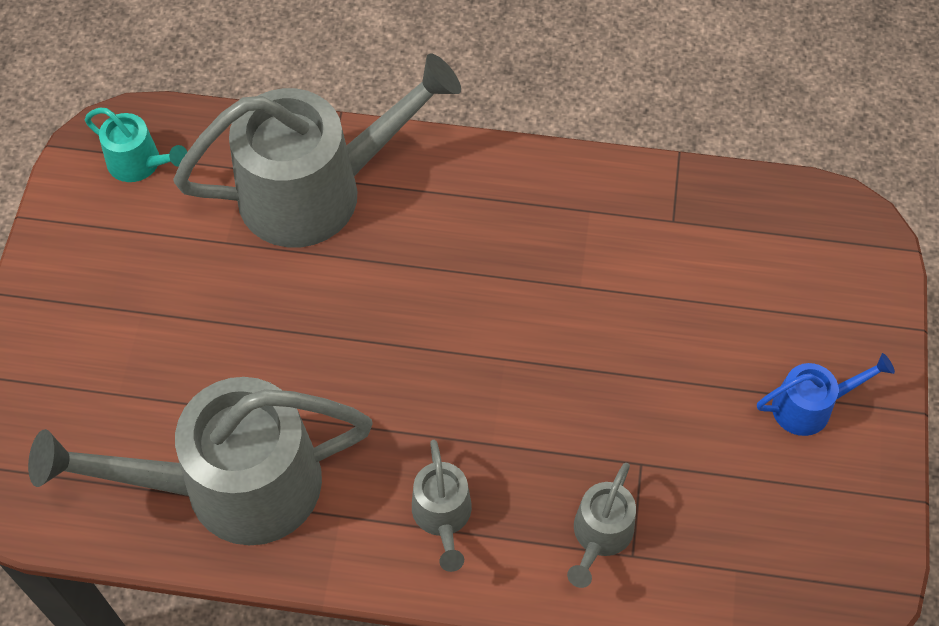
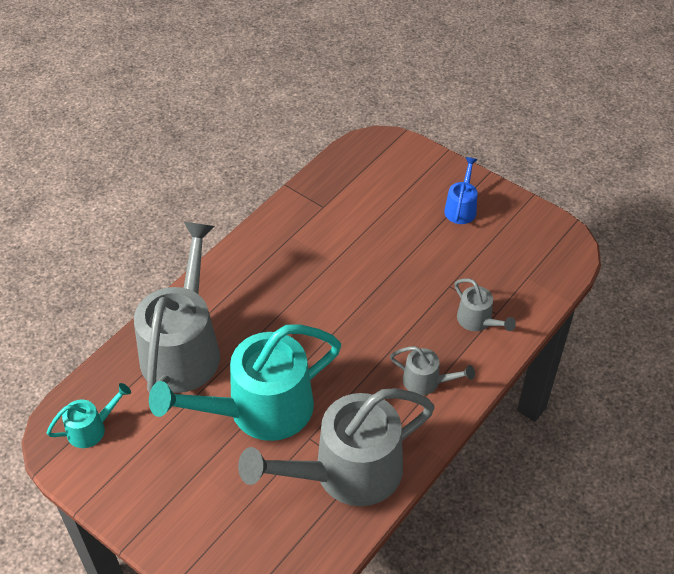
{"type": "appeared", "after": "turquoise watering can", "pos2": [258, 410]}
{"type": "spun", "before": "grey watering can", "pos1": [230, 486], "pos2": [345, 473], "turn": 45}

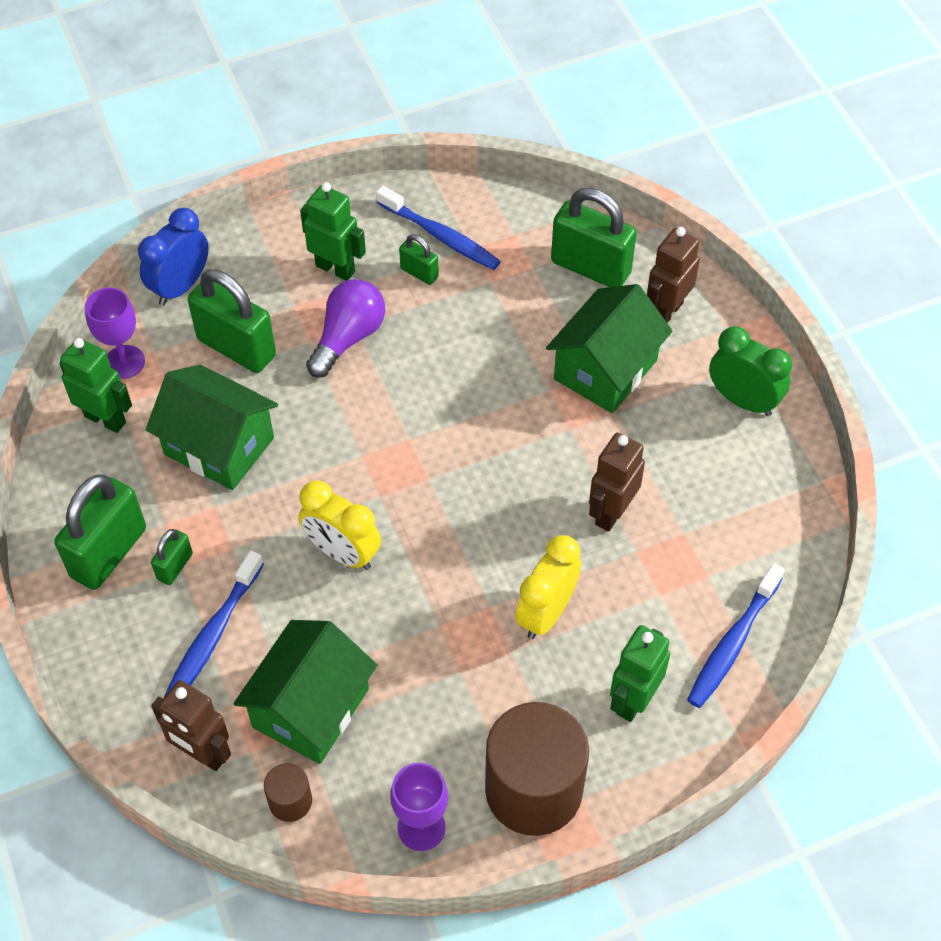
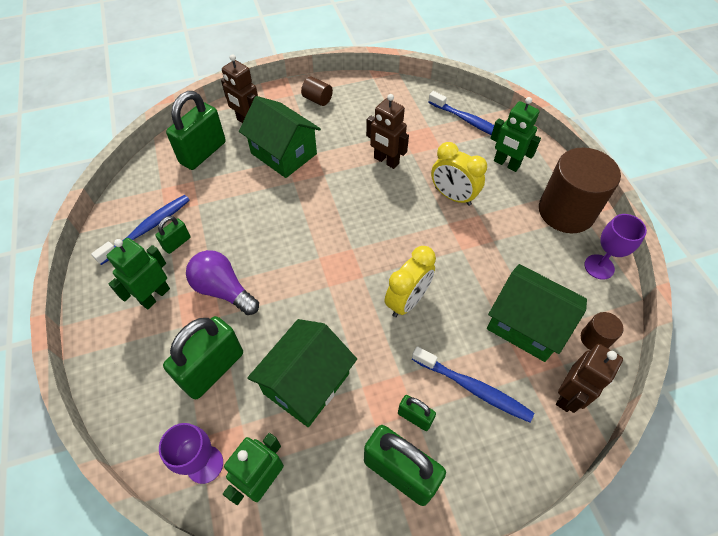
{"type": "exchanged", "before": "green clock", "after": "brown cylinder", "pos1": [743, 400], "pos2": [317, 99]}
{"type": "missing", "before": "blue clock", "pos1": [180, 287]}

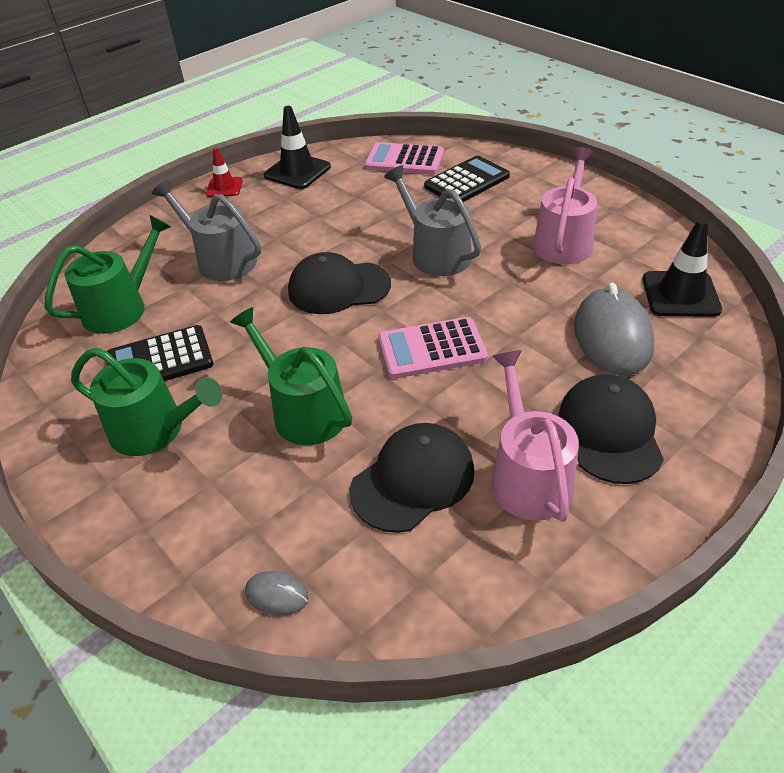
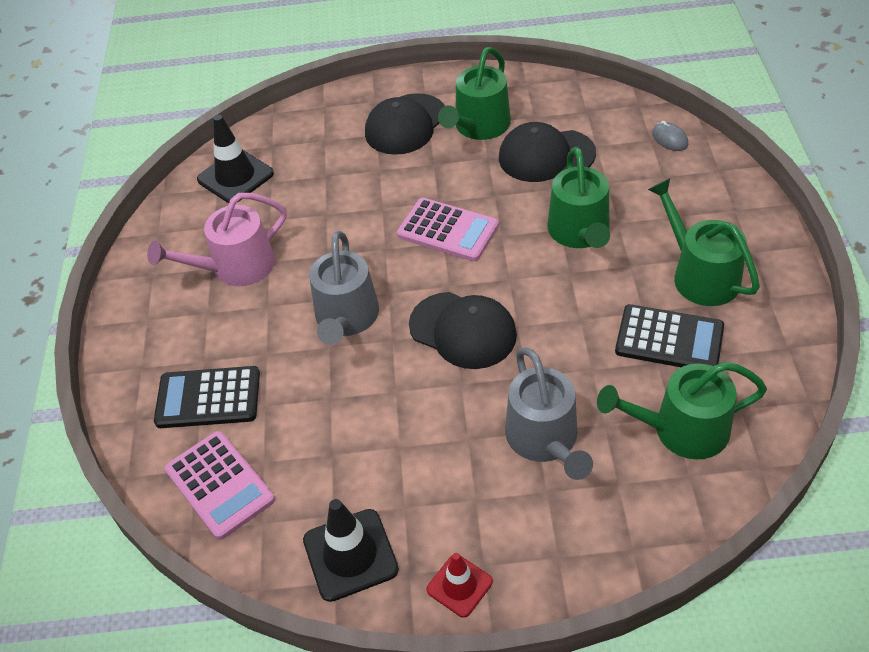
{"type": "colour", "before": "pink watering can", "after": "green watering can", "pos1": [528, 476], "pos2": [479, 126]}
{"type": "missing", "before": "grey mouse", "pos1": [612, 336]}

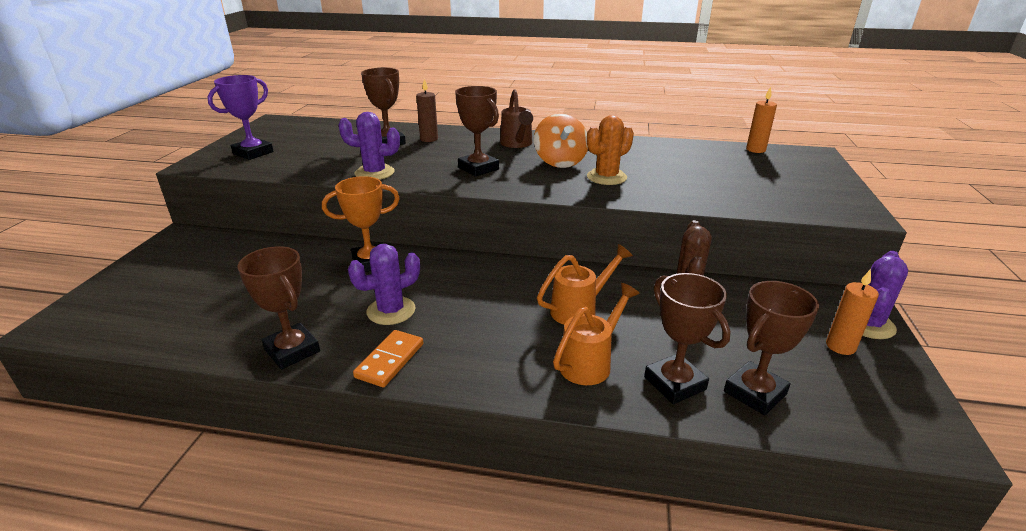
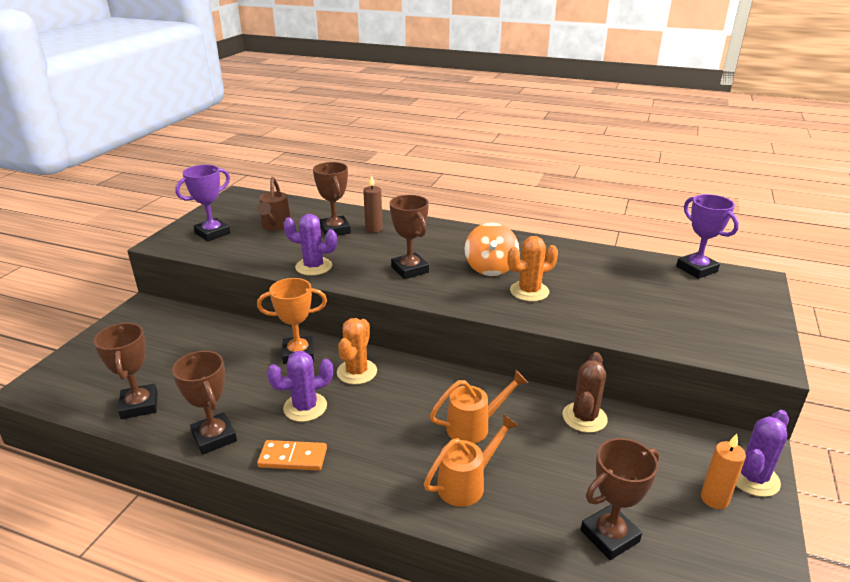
{"type": "relocated", "before": "brown trophy", "pos1": [674, 383], "pos2": [139, 405]}
{"type": "relocated", "before": "brown watering can", "pos1": [517, 144], "pos2": [275, 226]}
{"type": "spun", "before": "orange domino", "pos1": [390, 360], "pos2": [293, 458], "turn": 60}
{"type": "appeared", "after": "orange cactus", "pos2": [357, 372]}
{"type": "exchanged", "before": "orange candle", "after": "purple trophy", "pos1": [755, 150], "pos2": [696, 269]}

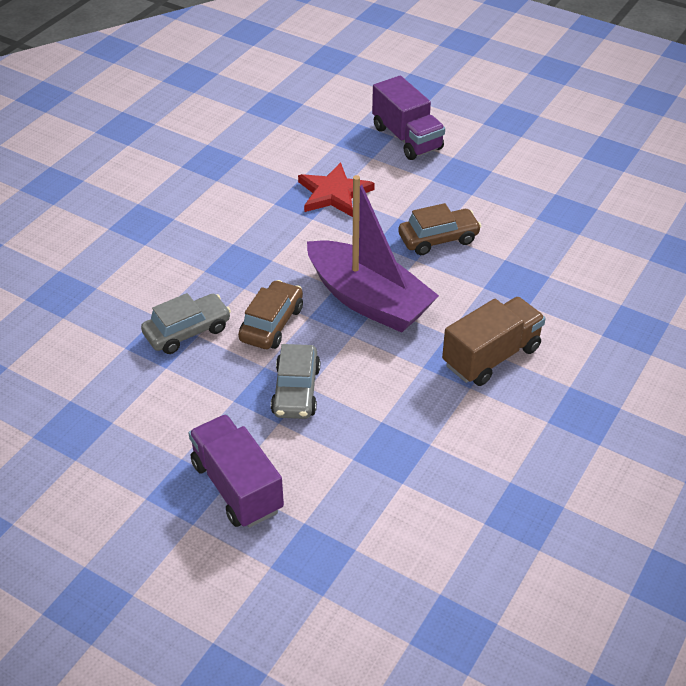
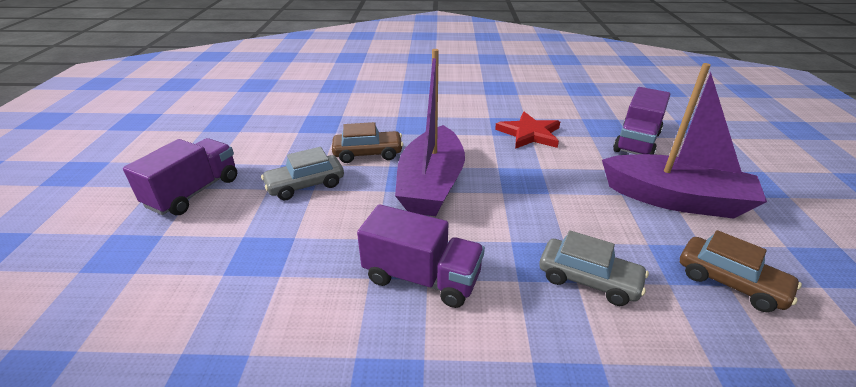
{"type": "colour", "before": "brown truck", "after": "purple truck", "pos1": [491, 356], "pos2": [421, 277]}
{"type": "relocated", "before": "grey car", "pos1": [187, 331], "pos2": [588, 280]}
{"type": "appeared", "after": "purple boat", "pos2": [676, 199]}
{"type": "relocated", "before": "brown car", "pos1": [438, 239], "pos2": [730, 282]}

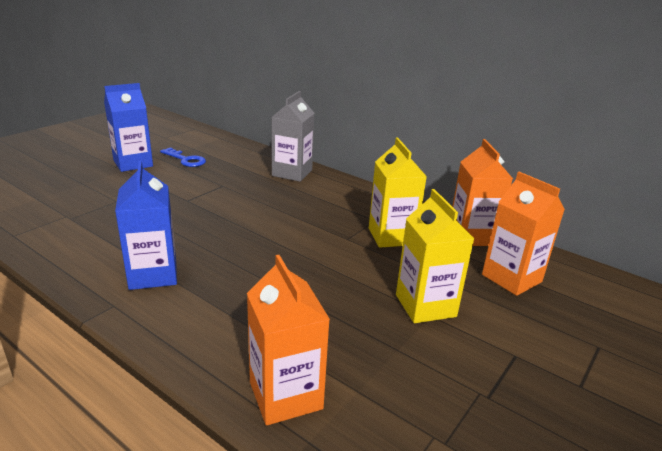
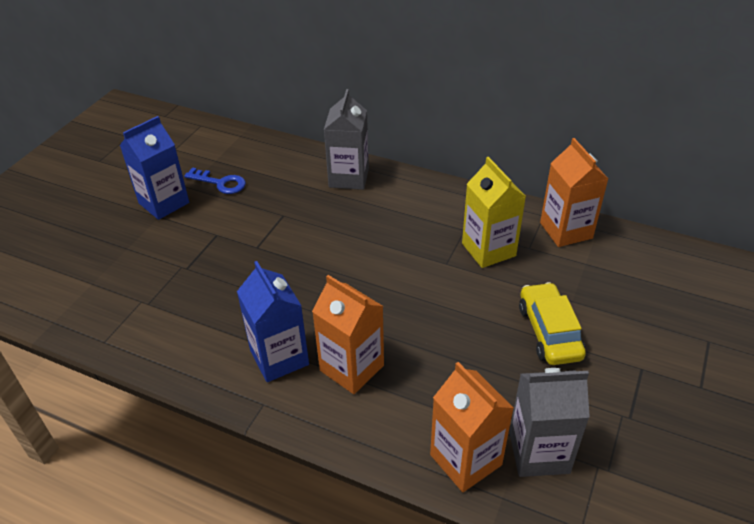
{"type": "relocated", "before": "orange carton", "pos1": [511, 278], "pos2": [351, 368]}
{"type": "appeared", "after": "grey carton", "pos2": [539, 452]}
{"type": "exchanged", "before": "yellow carton", "after": "yellow car", "pos1": [425, 305], "pos2": [549, 332]}

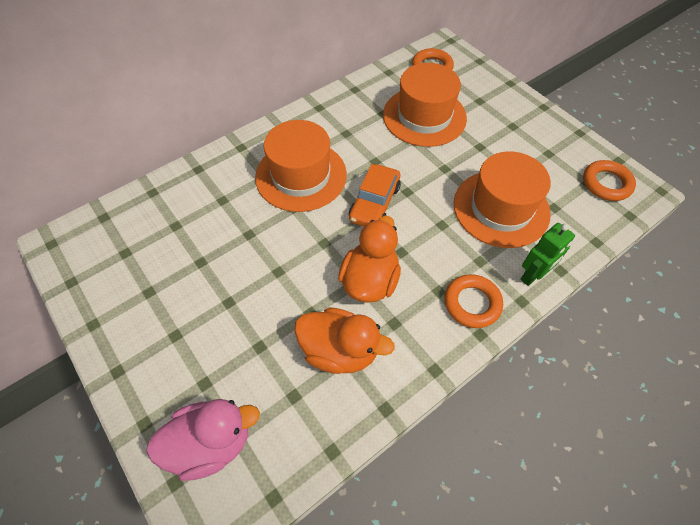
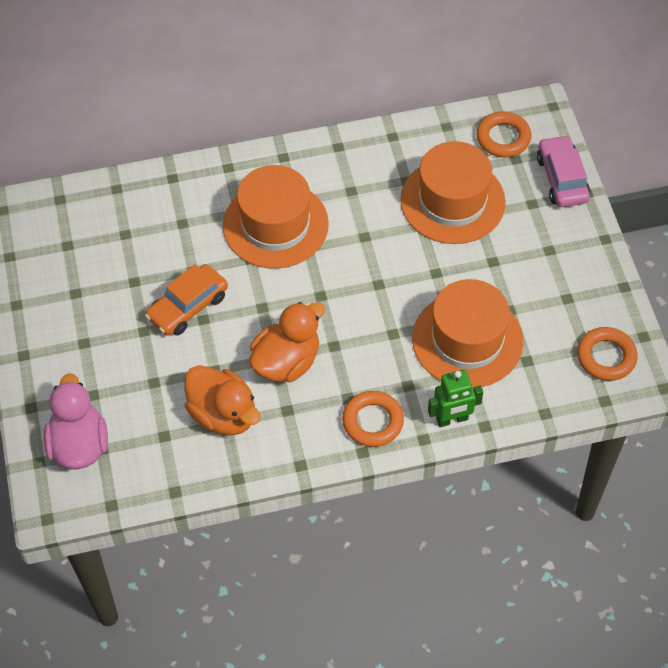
{"type": "spun", "before": "pink duck", "pos1": [211, 443], "pos2": [79, 445], "turn": -105}
{"type": "relocated", "before": "orange car", "pos1": [374, 203], "pos2": [188, 307]}
{"type": "appeared", "after": "pink car", "pos2": [562, 179]}

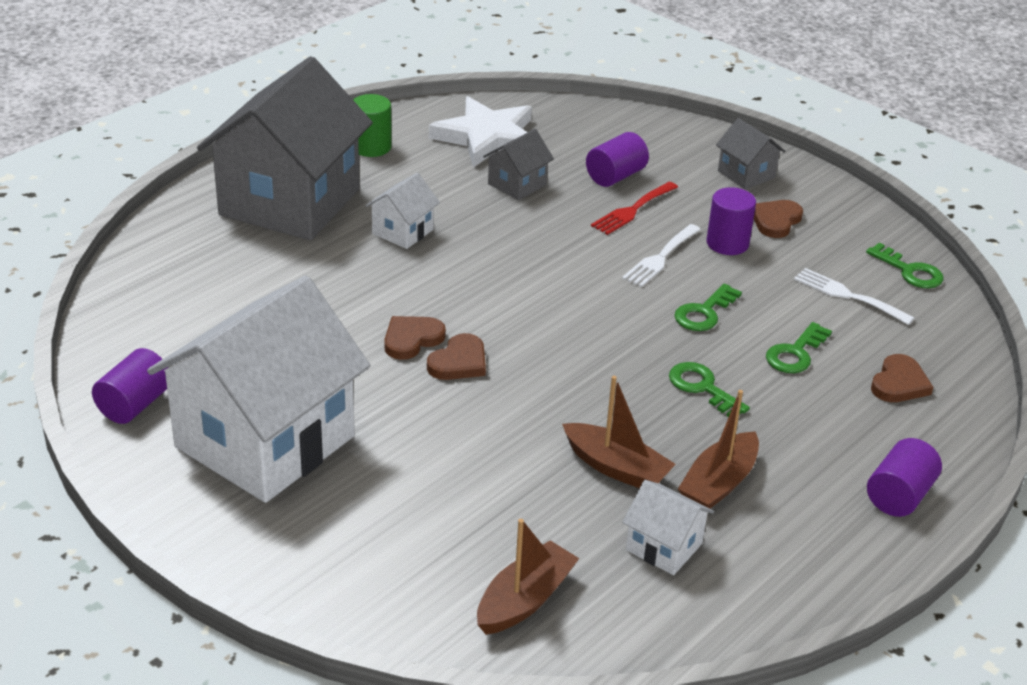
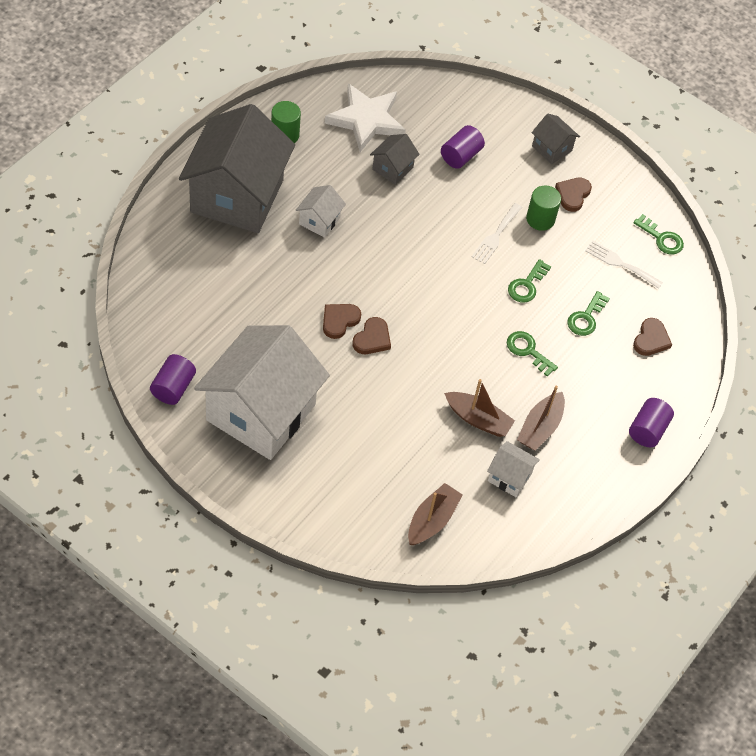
{"type": "colour", "before": "purple cylinder", "after": "green cylinder", "pos1": [727, 243], "pos2": [540, 219]}
{"type": "missing", "before": "red fork", "pos1": [632, 210]}

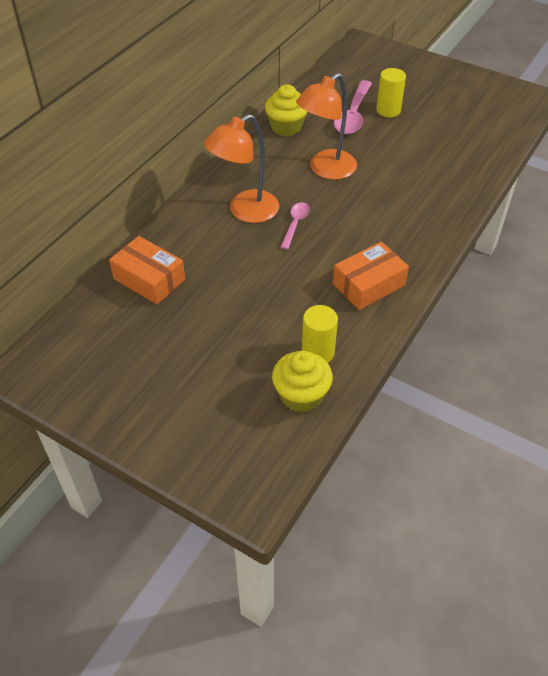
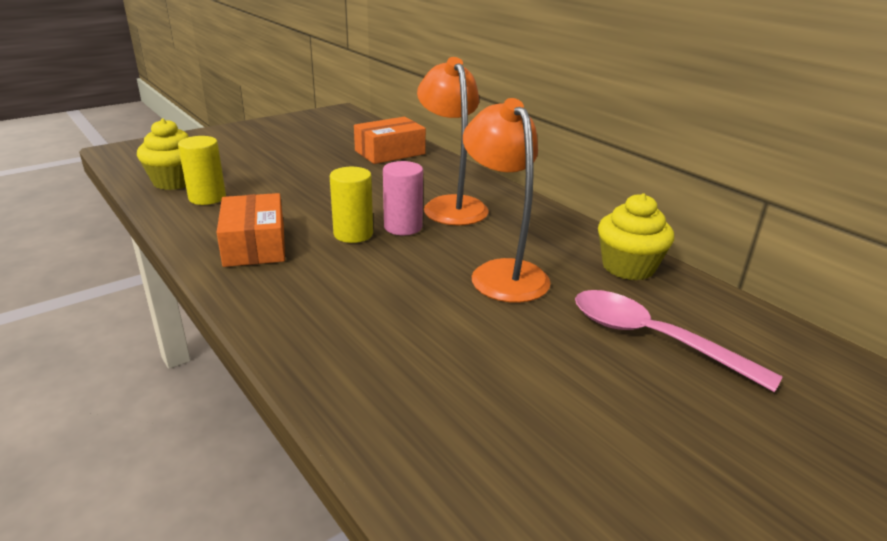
{"type": "relocated", "before": "yellow cylinder", "pos1": [388, 110], "pos2": [353, 234]}
{"type": "exchanged", "before": "pink spoon", "after": "pink cylinder", "pos1": [295, 224], "pos2": [403, 227]}

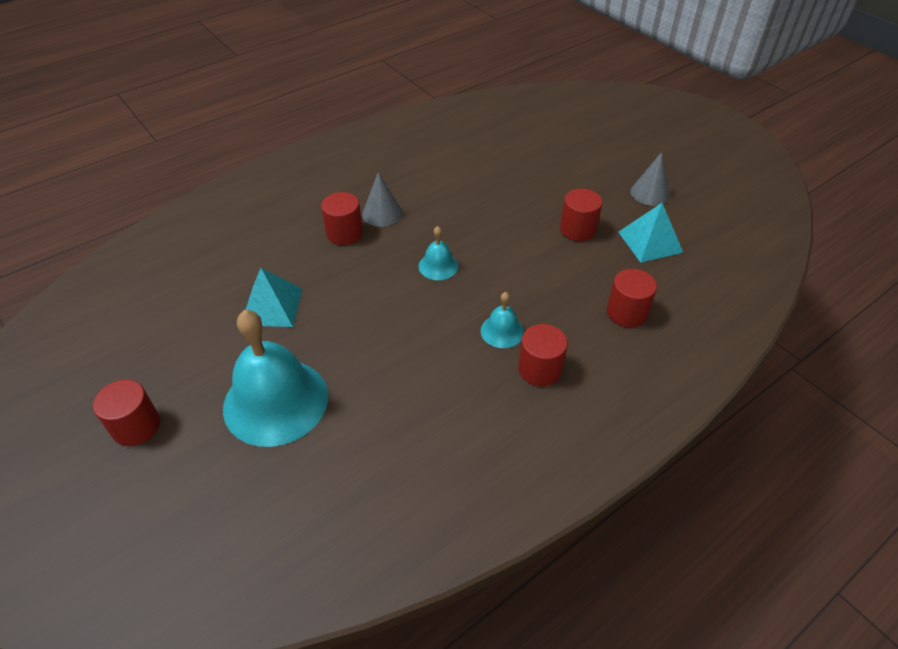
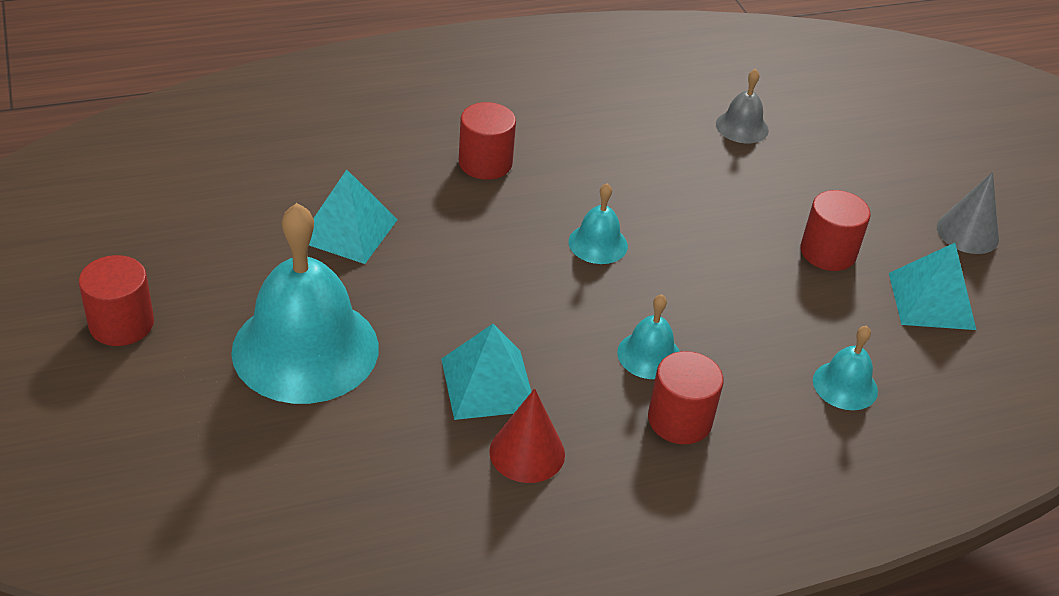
{"type": "appeared", "after": "turquoise pyramid", "pos2": [488, 384]}
{"type": "appeared", "after": "red cone", "pos2": [527, 452]}
{"type": "appeared", "after": "grey bell", "pos2": [742, 127]}
{"type": "exchanged", "before": "red cylinder", "after": "turquoise bell", "pos1": [626, 312], "pos2": [845, 385]}
{"type": "missing", "before": "grey cone", "pos1": [382, 213]}

